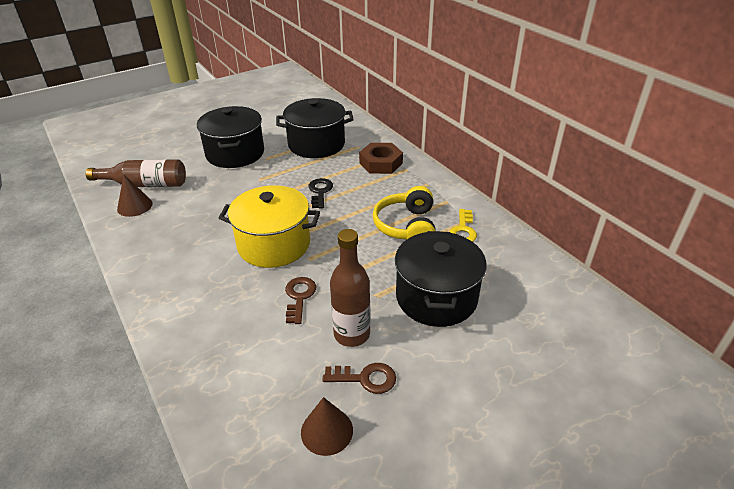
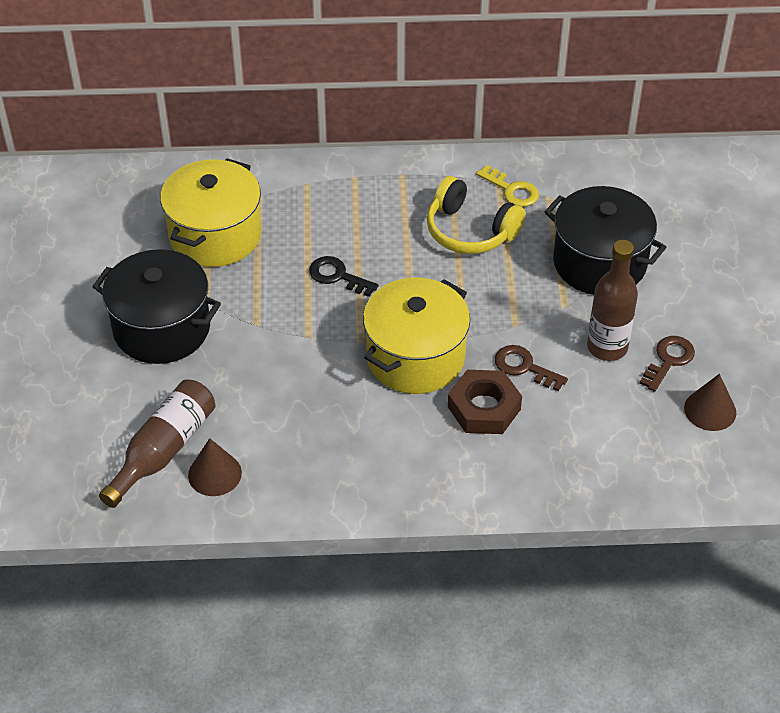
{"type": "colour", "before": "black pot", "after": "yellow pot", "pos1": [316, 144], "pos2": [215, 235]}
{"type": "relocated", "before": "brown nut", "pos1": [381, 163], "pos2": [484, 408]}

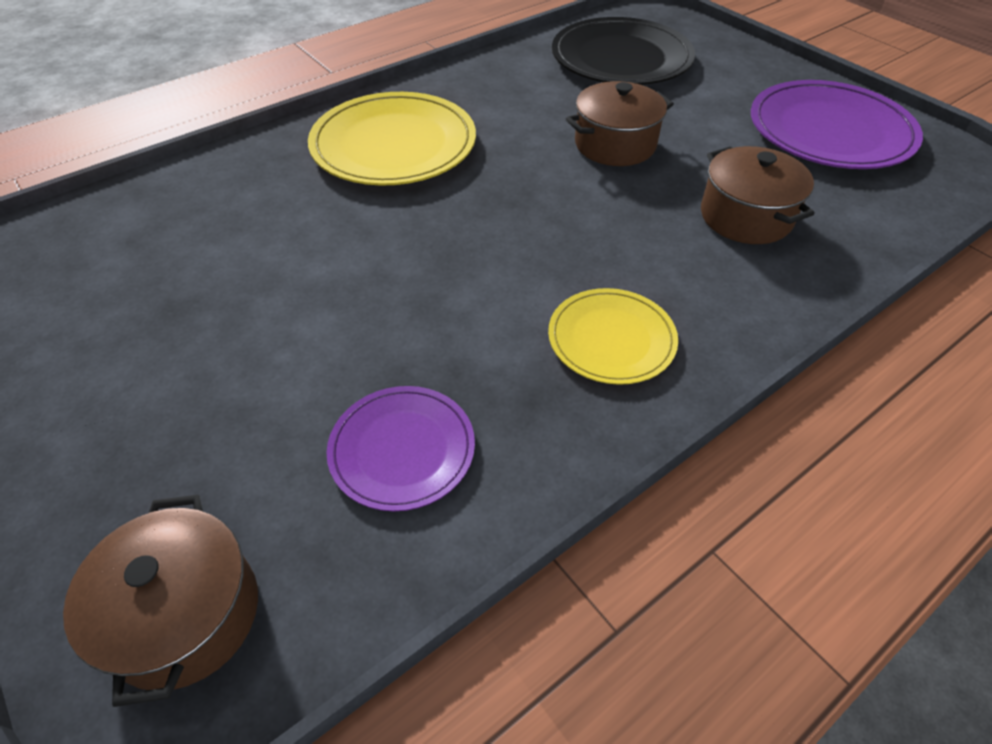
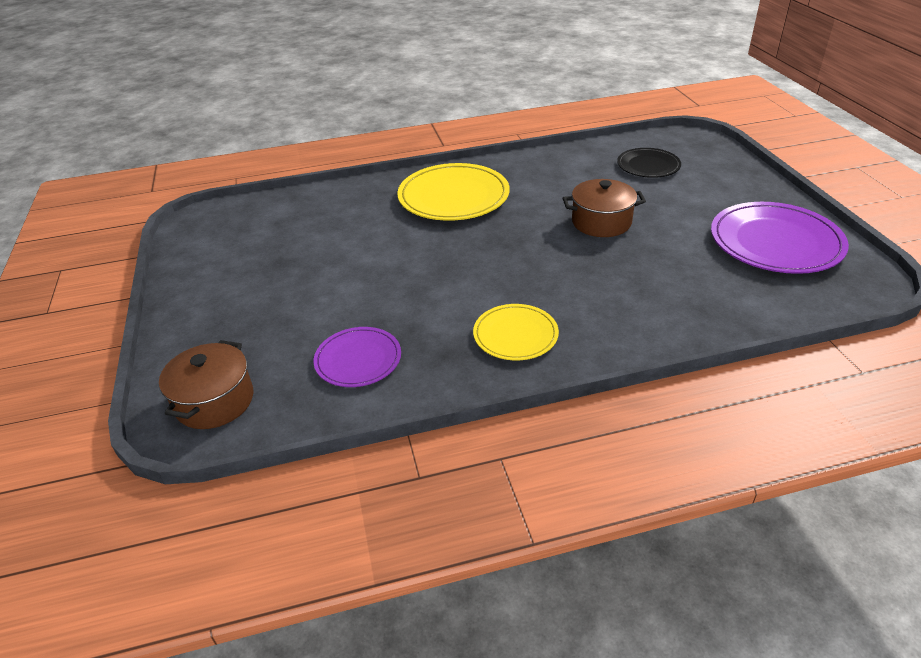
{"type": "size", "before": "black plate", "pos1": [621, 58], "pos2": [648, 166], "scale": 0.58}
{"type": "missing", "before": "brown pot", "pos1": [745, 216]}

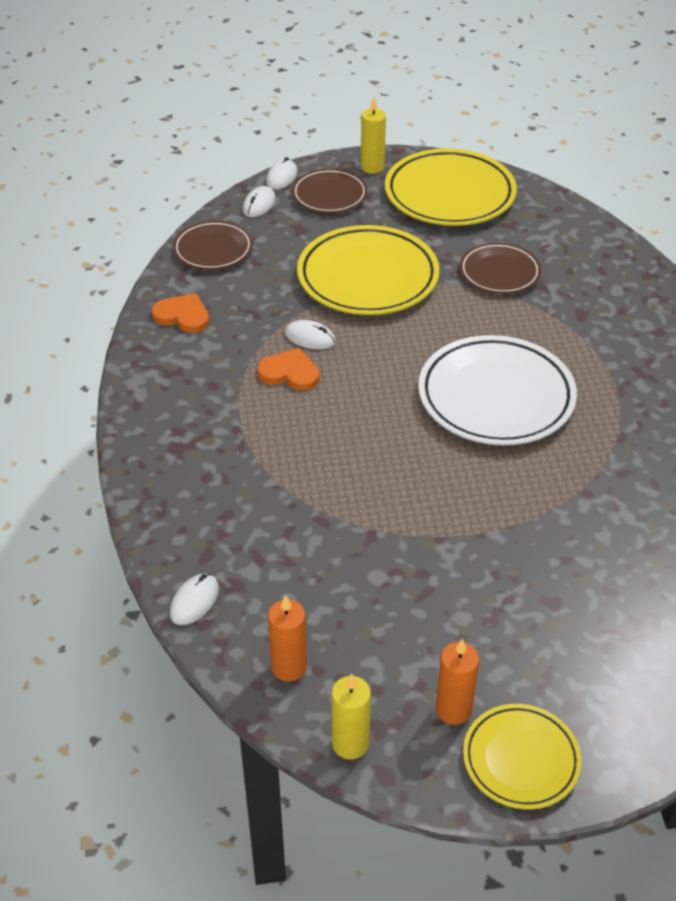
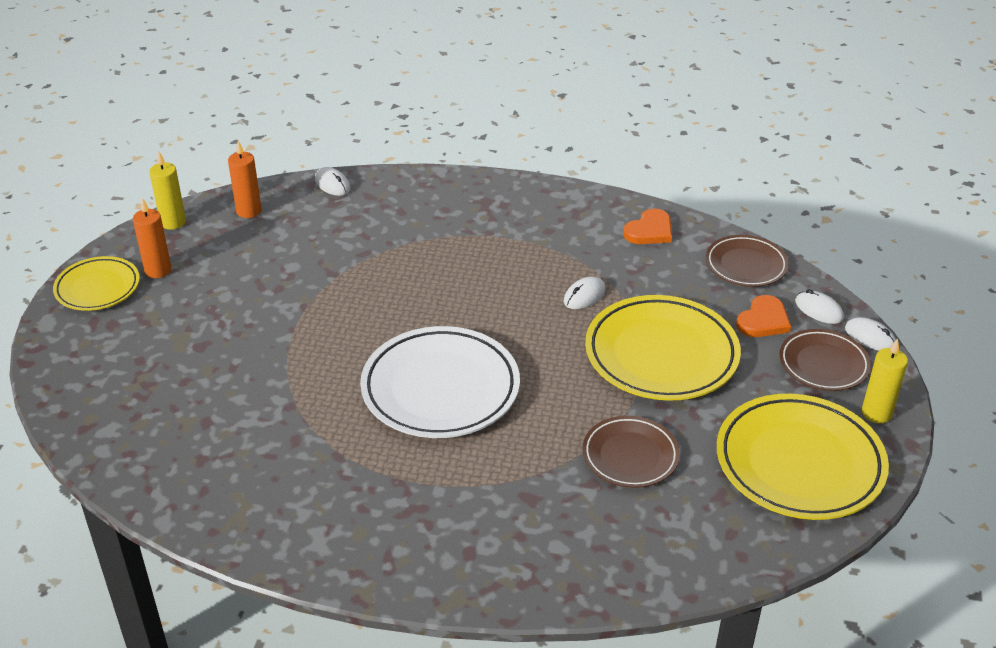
{"type": "relocated", "before": "orange heart", "pos1": [290, 373], "pos2": [763, 320]}

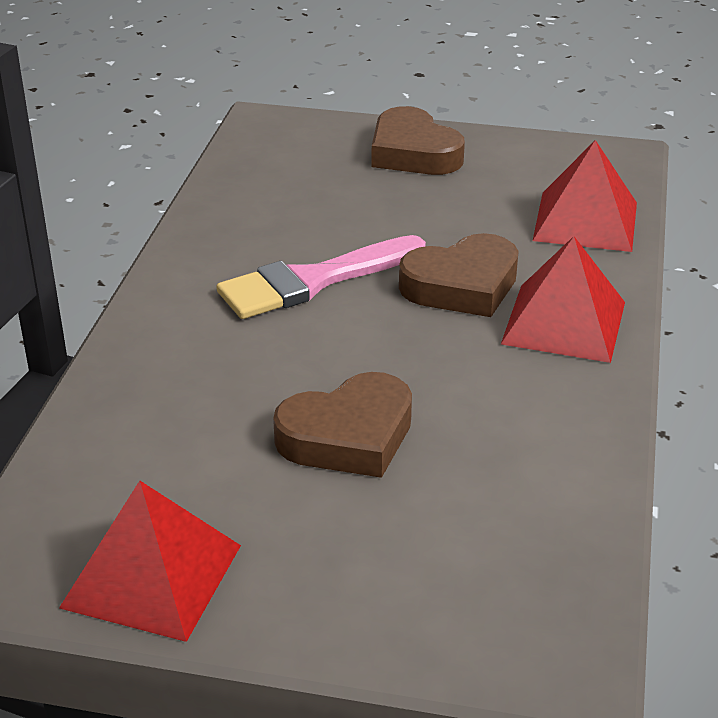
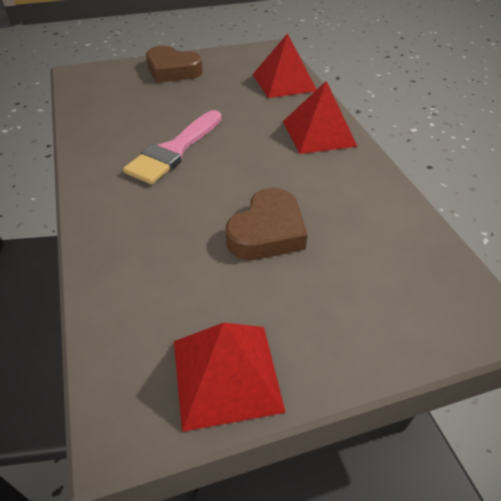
{"type": "missing", "before": "brown heart", "pos1": [462, 285]}

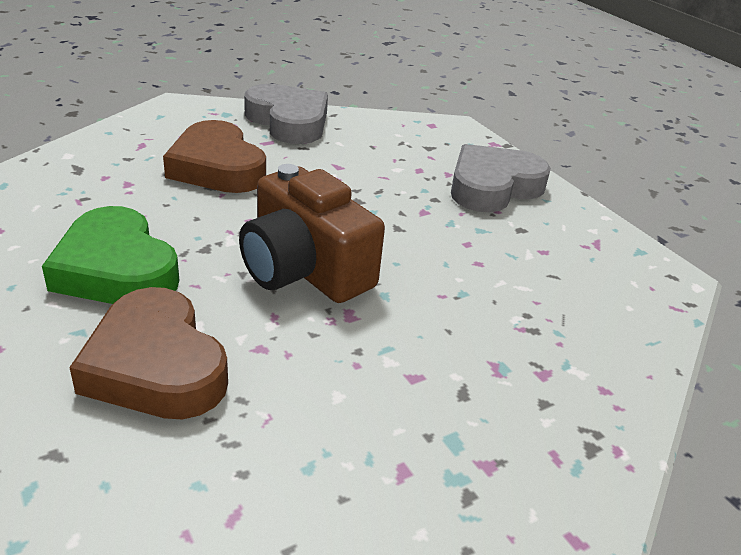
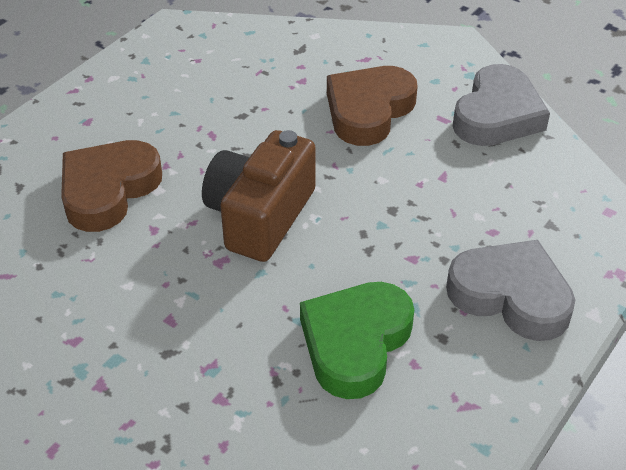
{"type": "relocated", "before": "green heart", "pos1": [116, 269], "pos2": [355, 343]}

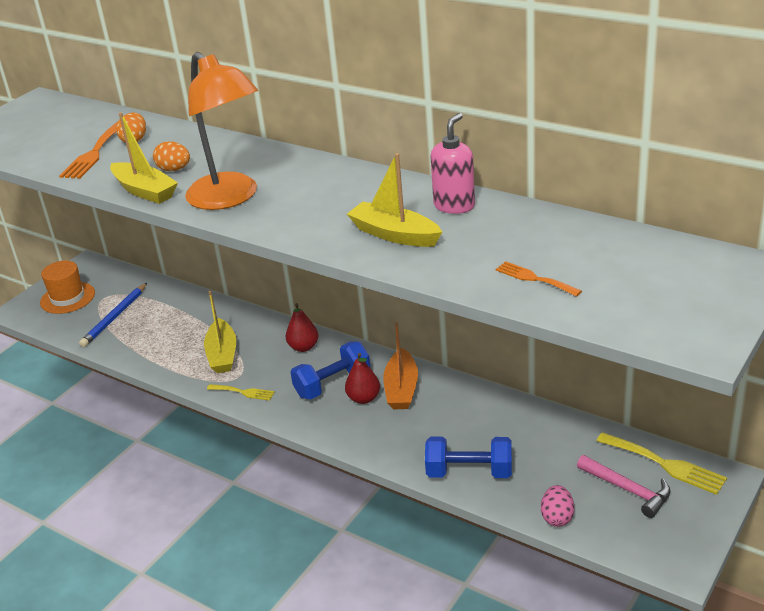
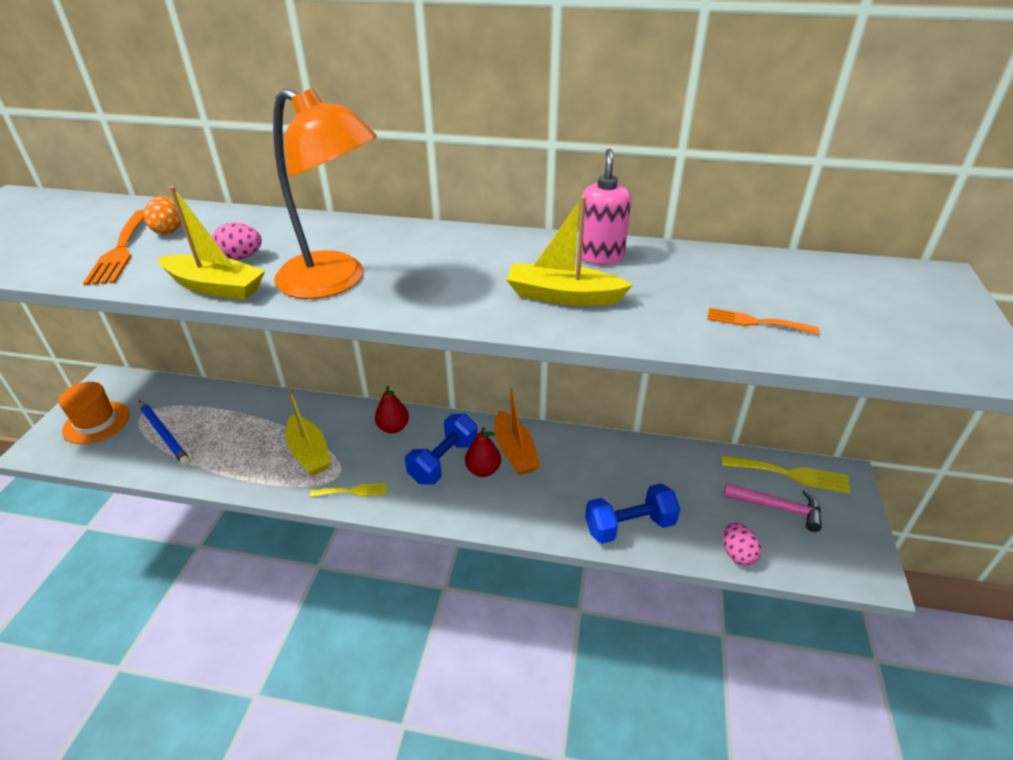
{"type": "spun", "before": "blue pencil", "pos1": [115, 317], "pos2": [164, 434], "turn": -45}
{"type": "colour", "before": "orange egg", "after": "pink egg", "pos1": [174, 169], "pos2": [241, 257]}

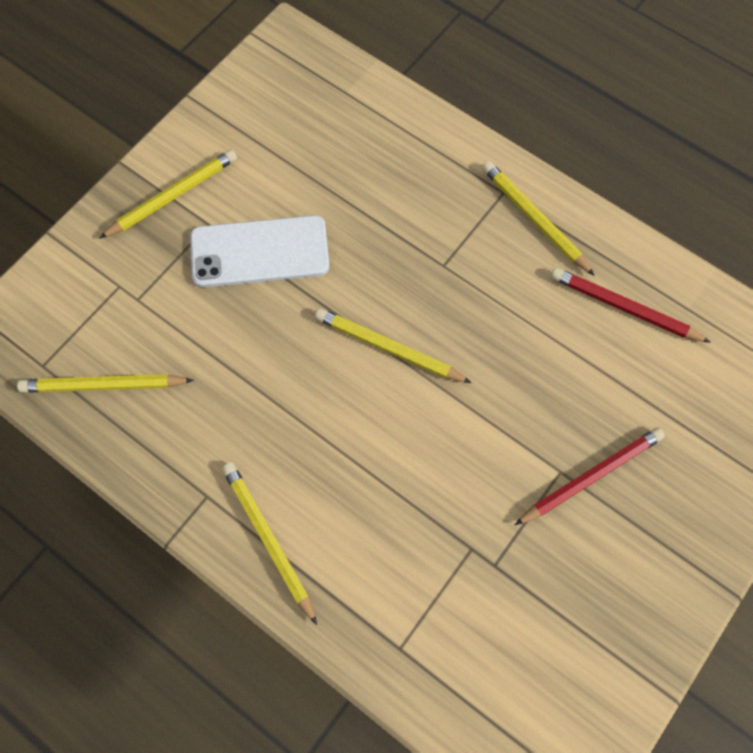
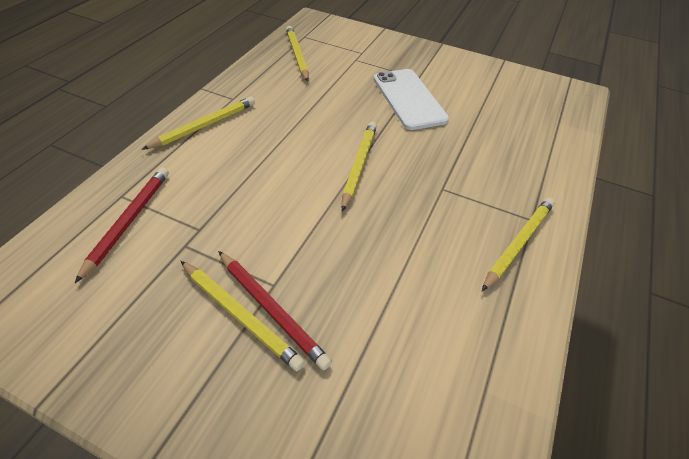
{"type": "relocated", "before": "red pencil", "pos1": [624, 308], "pos2": [128, 221]}
{"type": "relocated", "before": "yellow pencil", "pos1": [173, 196], "pos2": [240, 315]}

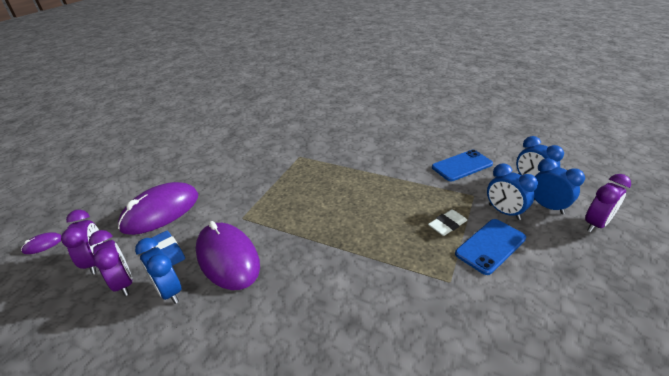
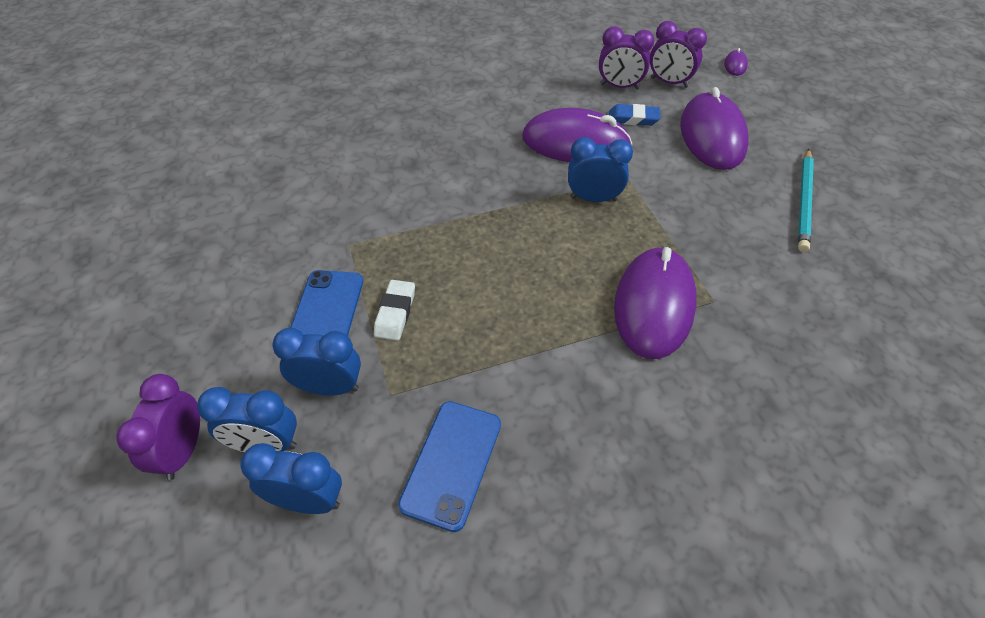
{"type": "relocated", "before": "blue clock", "pos1": [169, 291], "pos2": [593, 198]}
{"type": "appeared", "after": "purple mouse", "pos2": [654, 305]}
{"type": "appeared", "after": "turquoise pencil", "pos2": [804, 202]}

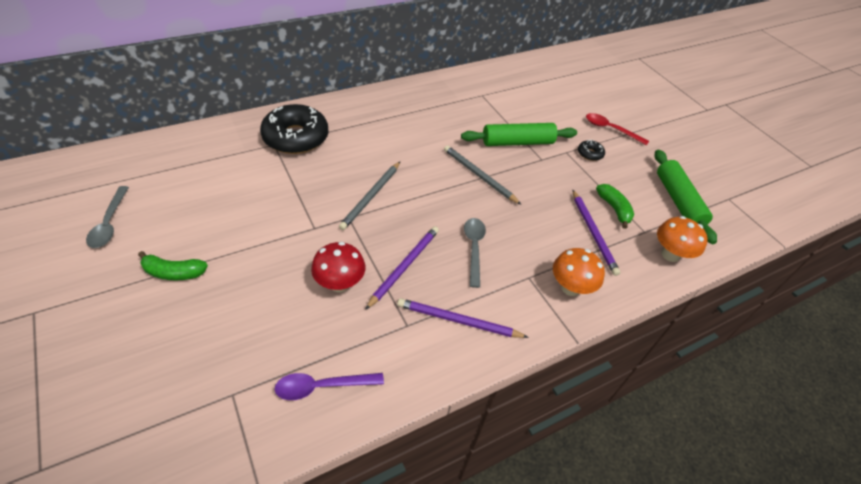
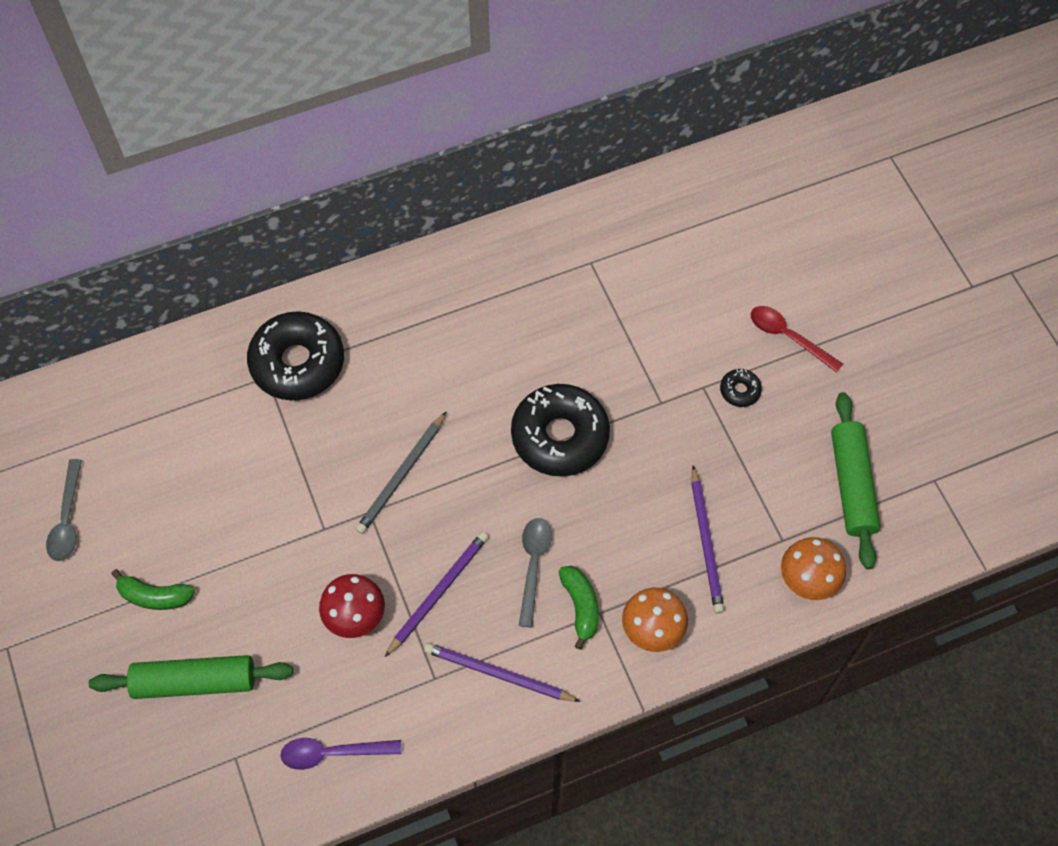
{"type": "relocated", "before": "green rolling pin", "pos1": [517, 142], "pos2": [194, 682]}
{"type": "exchanged", "before": "grey pencil", "after": "black donut", "pos1": [479, 176], "pos2": [560, 436]}
{"type": "relocated", "before": "green banana", "pos1": [614, 209], "pos2": [580, 606]}

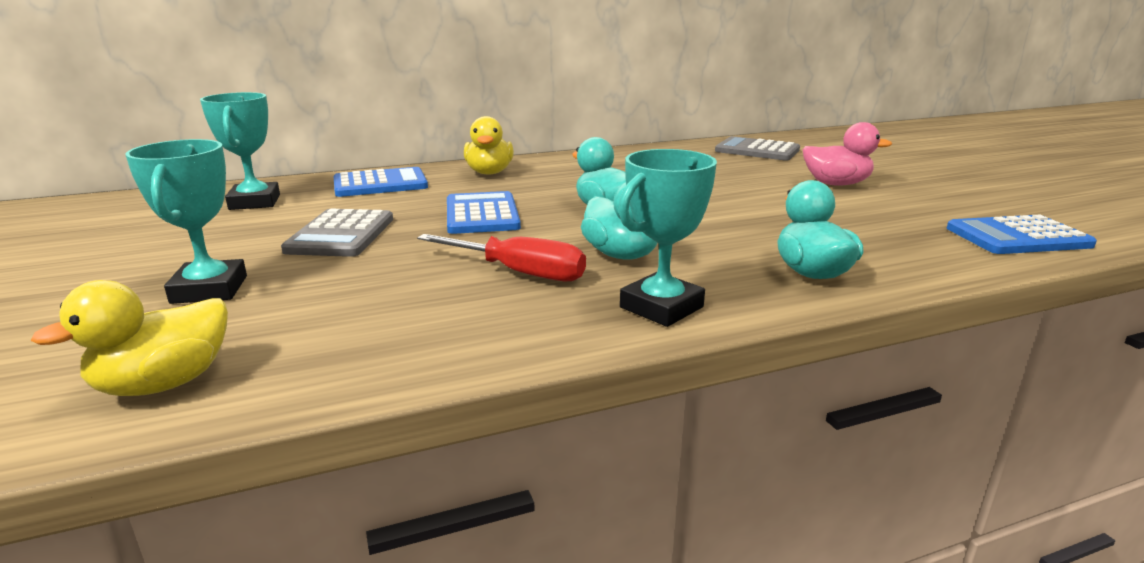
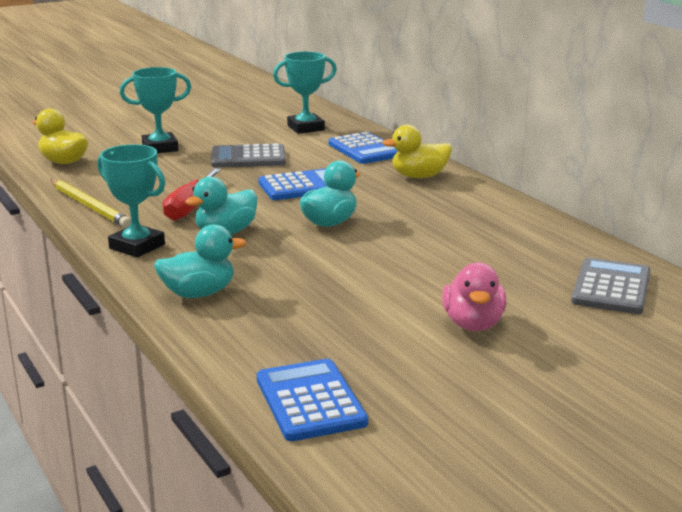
{"type": "appeared", "after": "yellow pencil", "pos2": [89, 206]}

